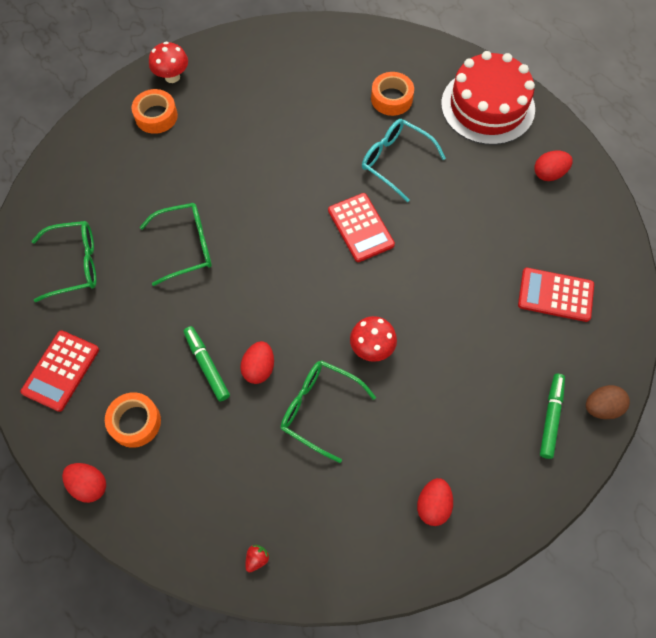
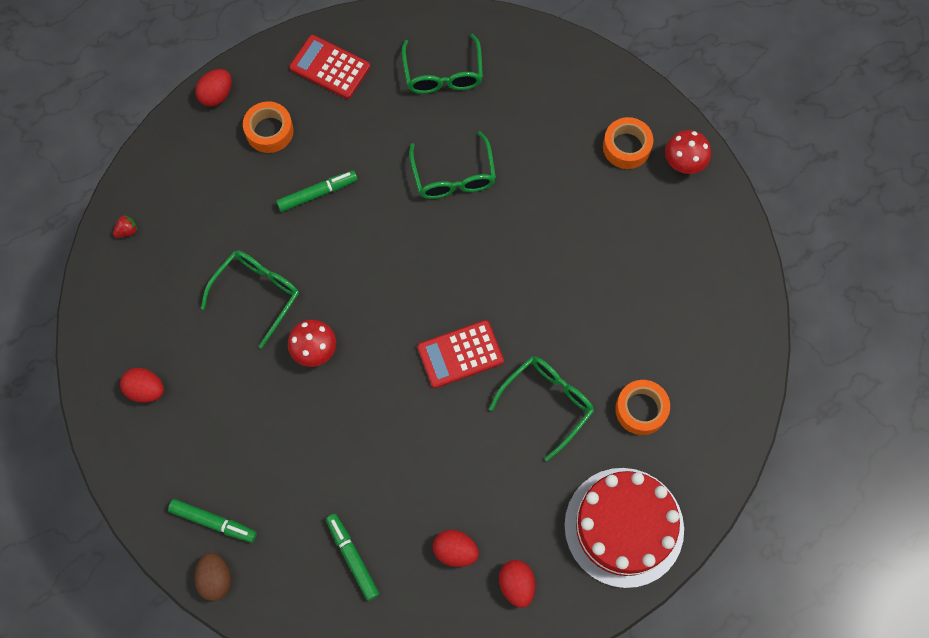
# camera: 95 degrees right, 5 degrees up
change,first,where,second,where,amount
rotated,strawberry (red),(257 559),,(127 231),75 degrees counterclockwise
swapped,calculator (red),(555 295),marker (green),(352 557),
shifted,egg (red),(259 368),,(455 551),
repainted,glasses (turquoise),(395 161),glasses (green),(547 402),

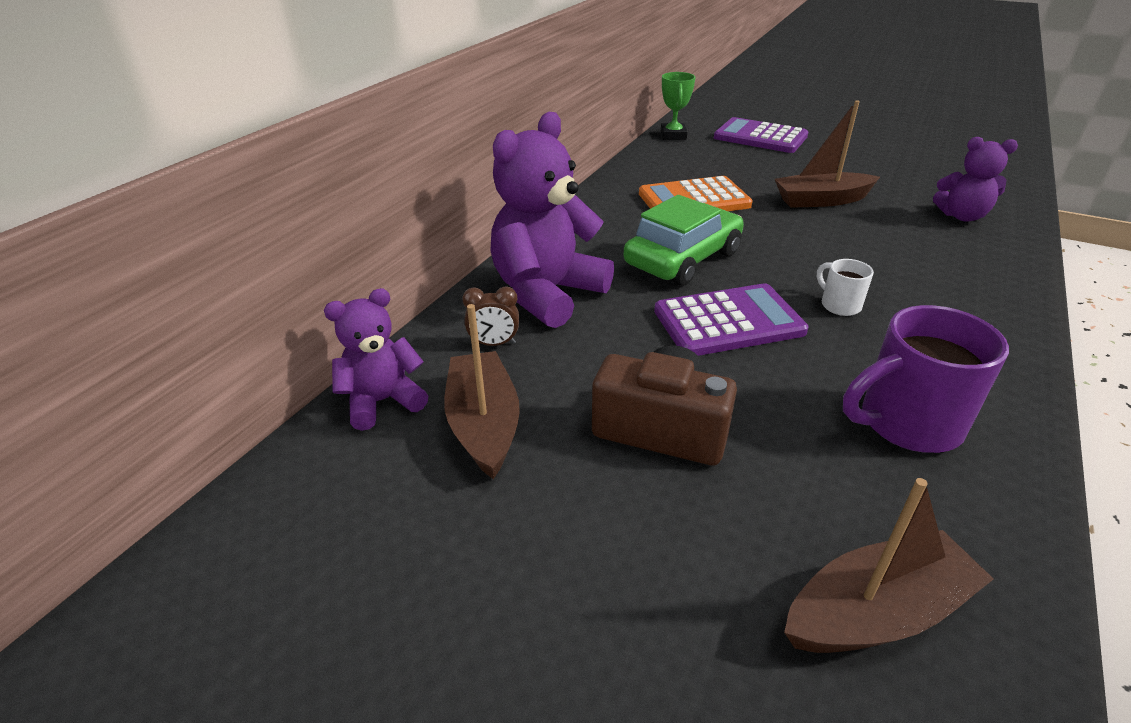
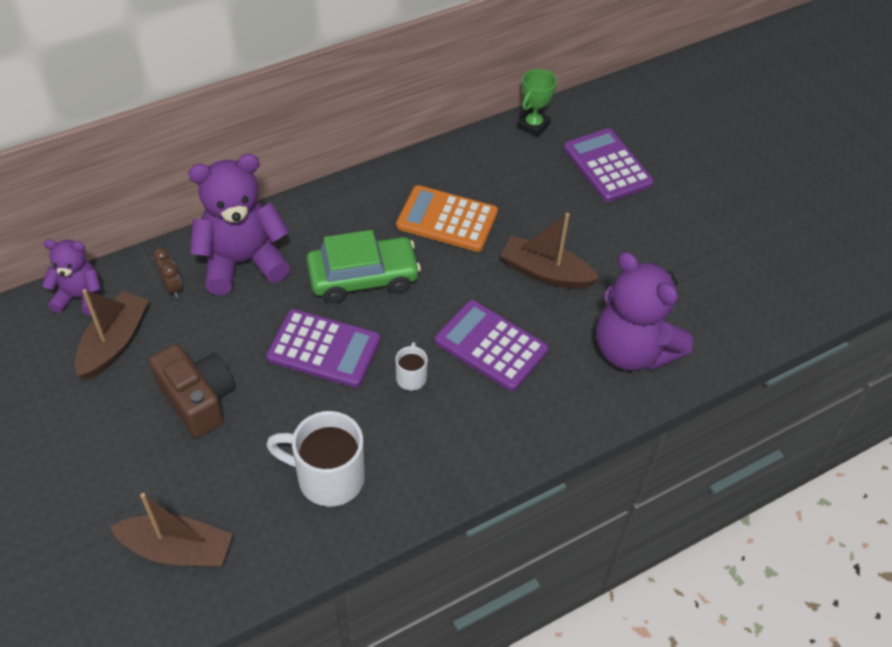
# camera: 30 degrees right, 15 degrees up
change,first,where,second,where,amount
rotated,clock (brown),(494 344),,(172 287),150 degrees counterclockwise
repainted,mug (purple),(906 423),mug (white),(328 477),
new,,,calculator (purple),(491 346),
scaled,teddy bear (purple),(962 216),,(632 350),x1.74

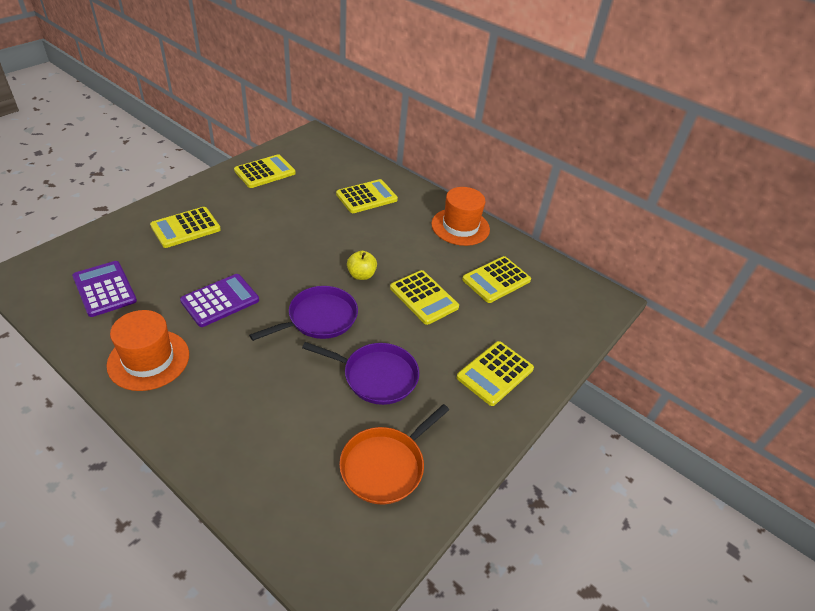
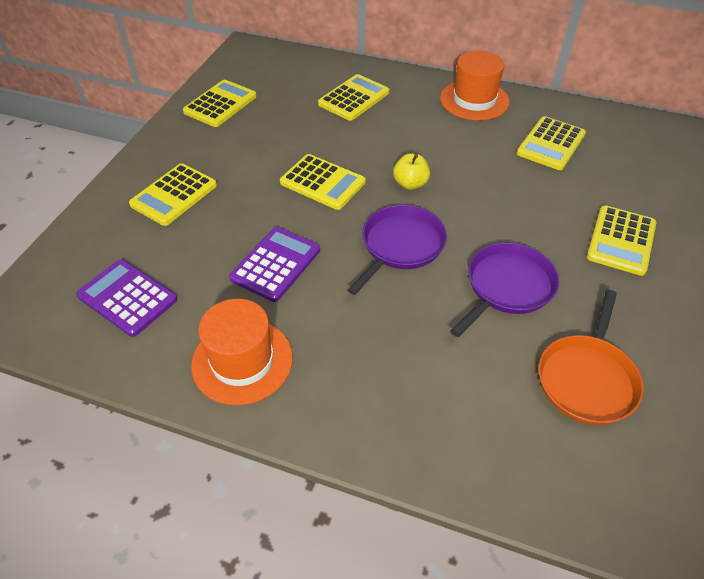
# camera: 15 degrees left, 5 degrees up
change,first,where,second,where,amount
shifted,calculator (yellow),(424 297),,(322 182),
rotated,pan (purple),(376 376),,(507 287),45 degrees counterclockwise

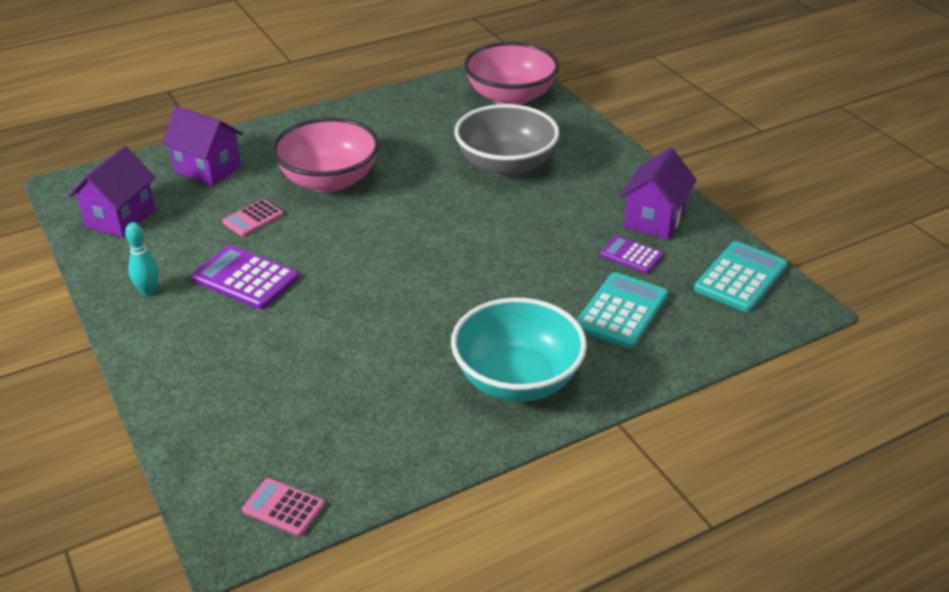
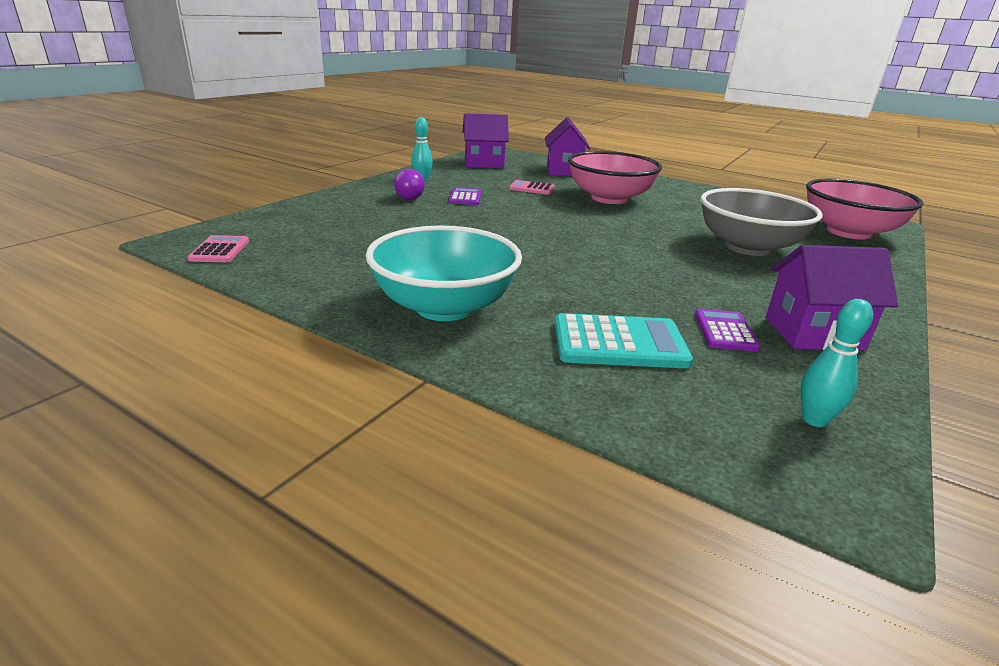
# camera: 60 degrees right, 10 degrees down
change,first,where,second,where,amount
new,,,light bulb (purple),(410 196),
scaled,calculator (purple),(245 278),,(465 197),x0.61
swapped,calculator (turquoise),(740 278),bowling pin (turquoise),(814 420),

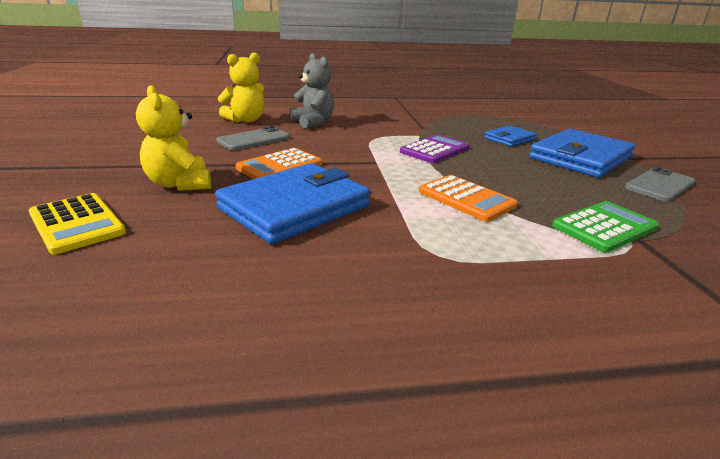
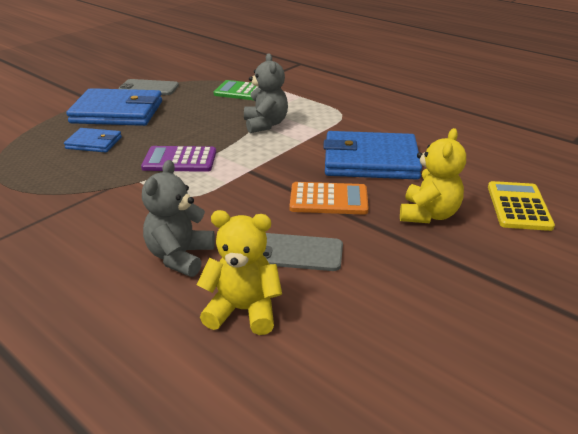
# camera: 130 degrees left, 5 degrees up
change,first,where,second,where,amount
swapped,calculator (orange),(466 199),teddy bear (grey),(265 124),

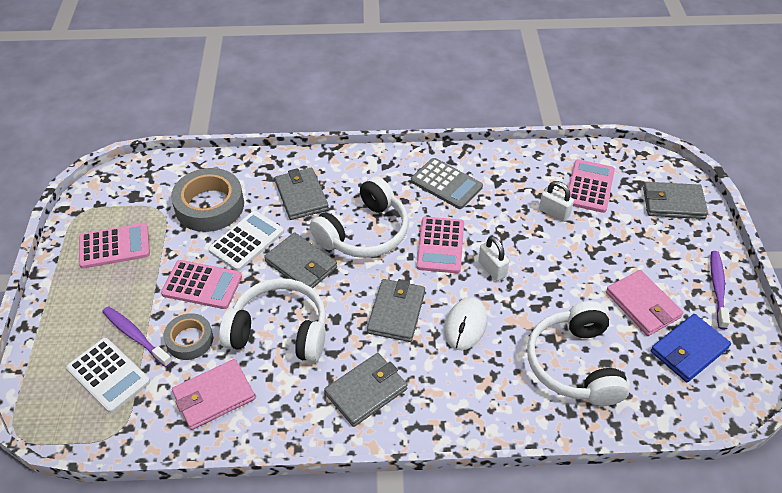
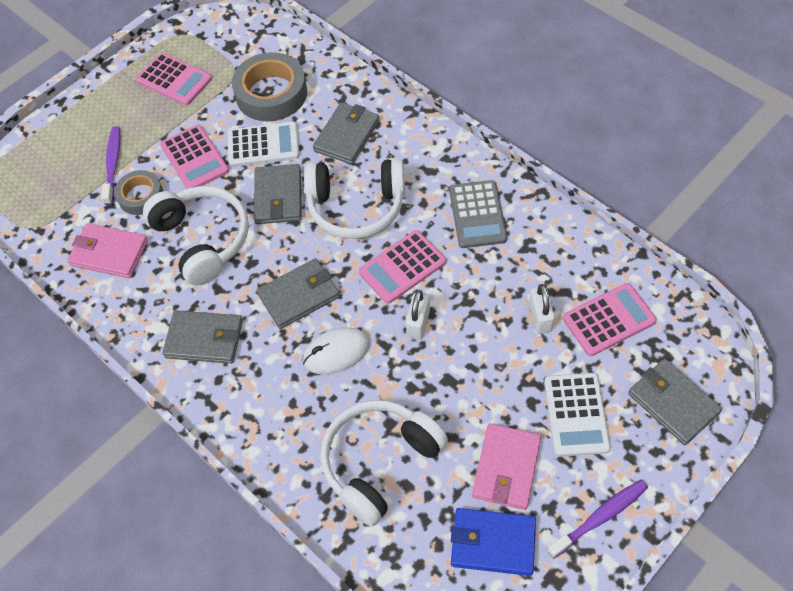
# camera: 50 degrees right, 10 degrees up
change,first,where,second,where,amount
shifted,calculator (white),(108 375),,(576 414),

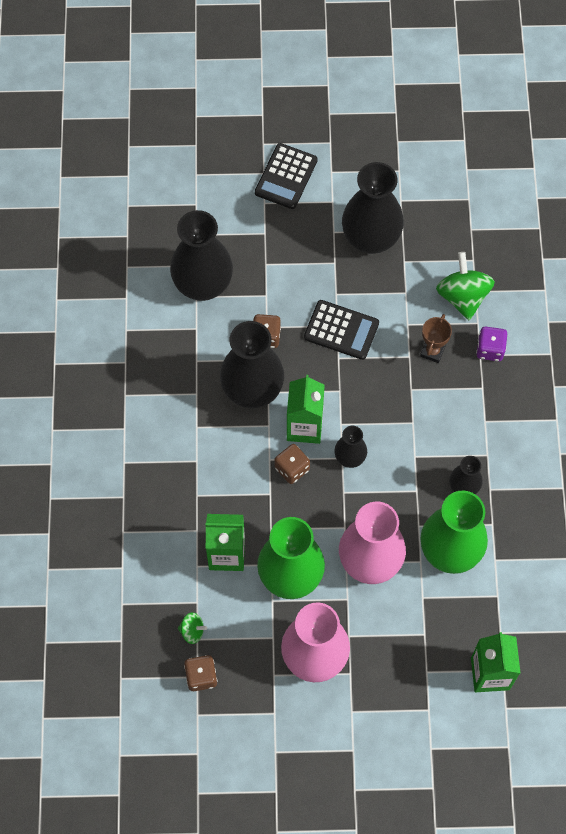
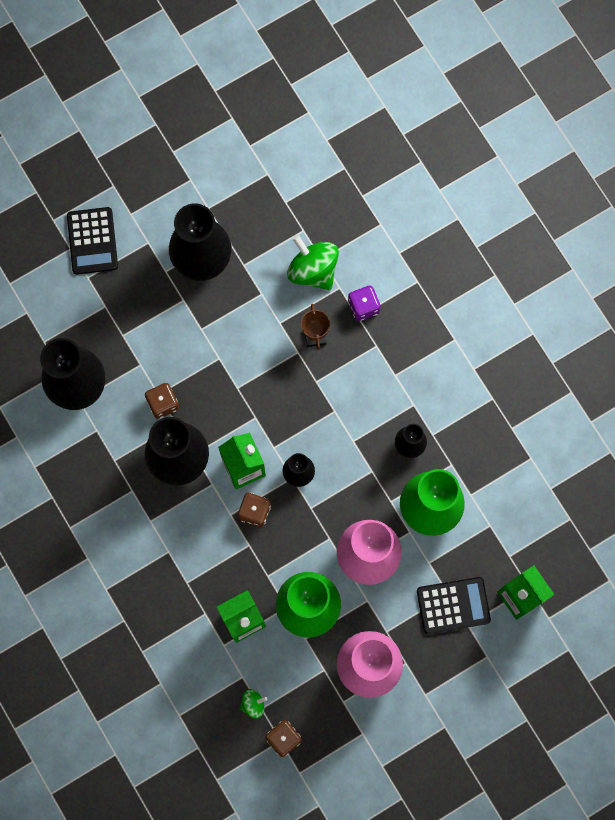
# camera: 30 degrees left, 10 degrees up
change,first,where,second,where,amount
shifted,calculator (black),(341 330),,(453 605),

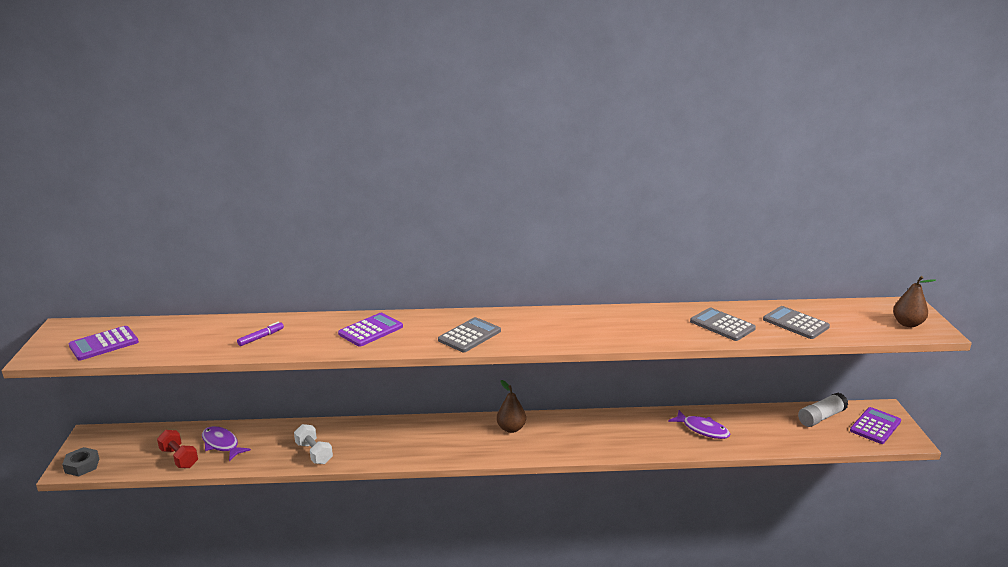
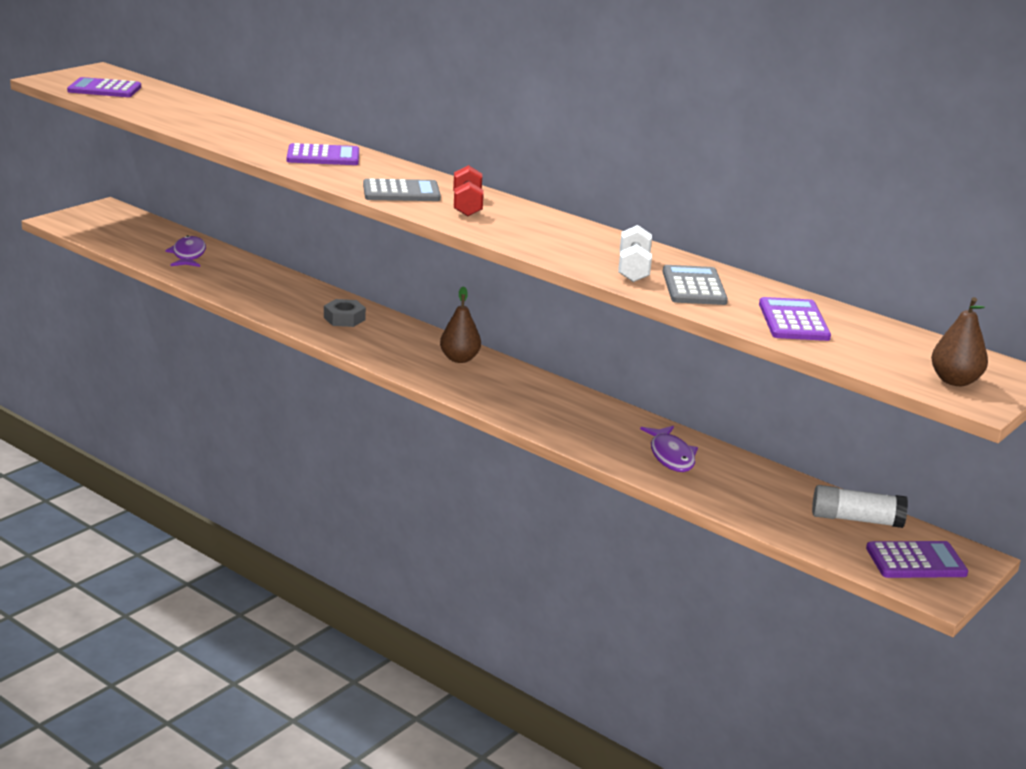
# camera: 40 degrees right, 0 degrees up
change,first,where,second,where,amount
shifted,nut (grey),(82 466),,(344 319),
shifted,dumbbell (red),(179 458),,(467 206),
shifted,dumbbell (white),(314 453),,(633 269),
repainted,calculator (grey),(795 323),calculator (purple),(793 321),
gone,marker (purple),(261 337),,,

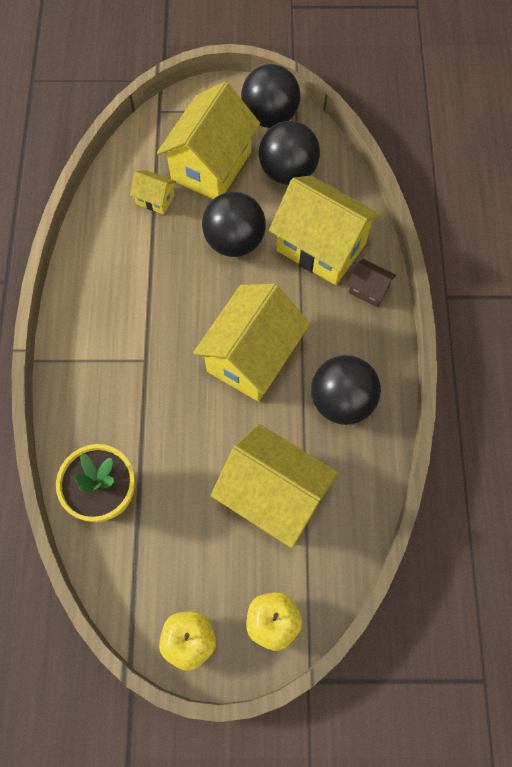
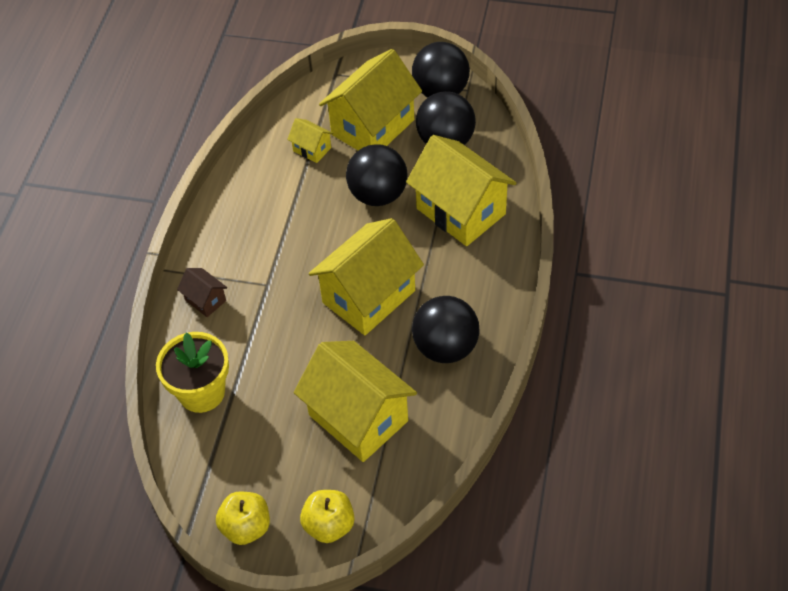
# camera: 15 degrees right, 15 degrees down
change,first,where,second,where,amount
shifted,house (brown),(368 290),,(205 300),

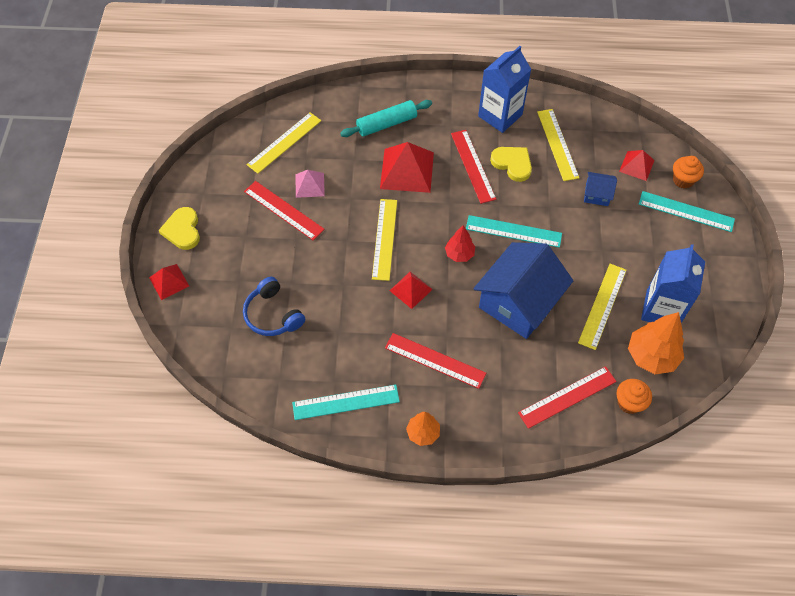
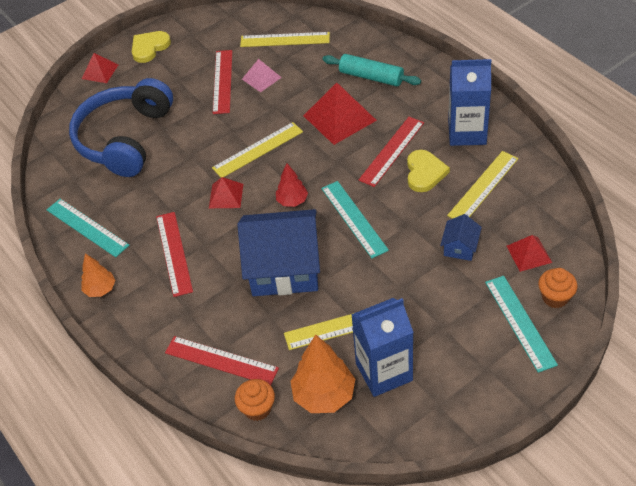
# camera: 55 degrees right, 10 degrees down
change,first,where,second,where,amount
scaled,headphones (blue),(273 314),,(125 138),x1.85
rotated,house (blue),(597 194),,(460 247),45 degrees clockwise

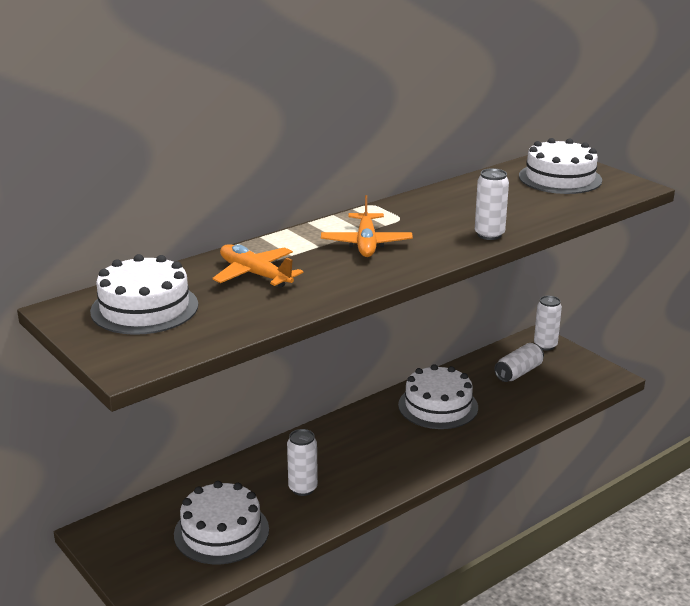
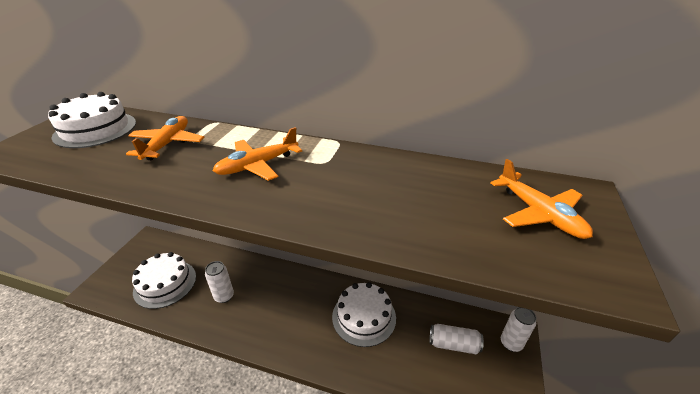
# camera: 55 degrees right, 10 degrees up
change,first,where,second,where,amount
swapped,cake (white),(560 178),plane (orange),(539 214),
gone,can (white),(489 235),,,

